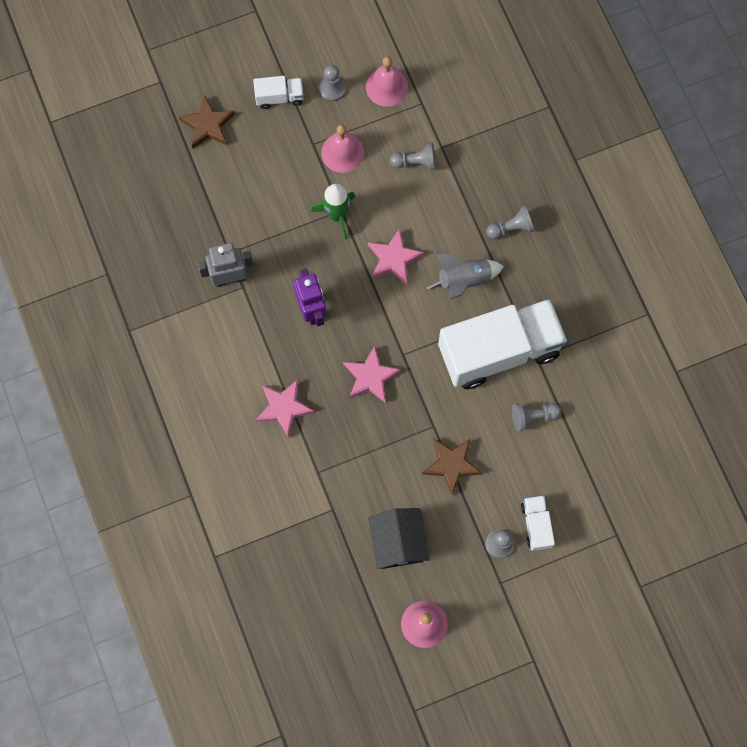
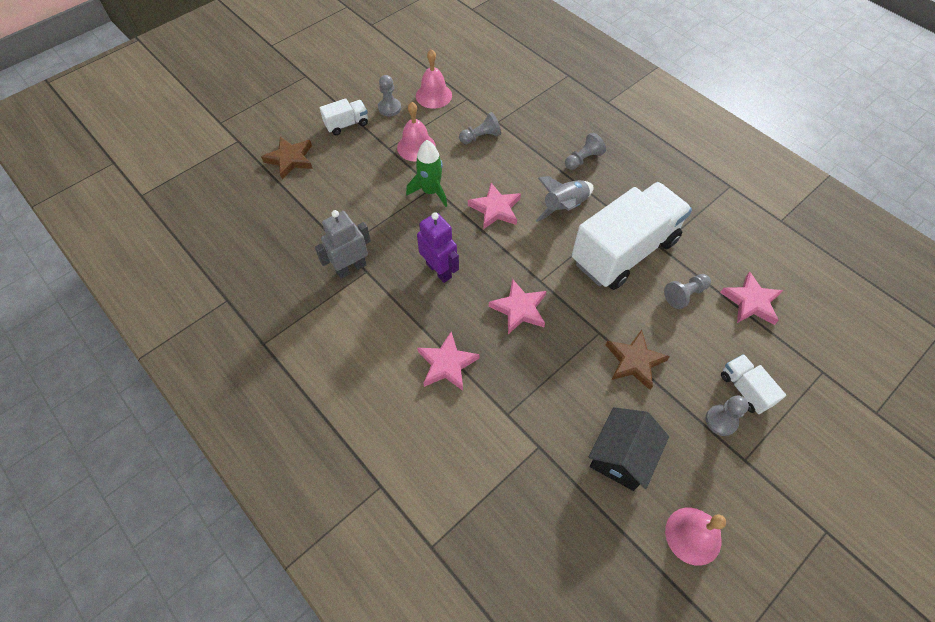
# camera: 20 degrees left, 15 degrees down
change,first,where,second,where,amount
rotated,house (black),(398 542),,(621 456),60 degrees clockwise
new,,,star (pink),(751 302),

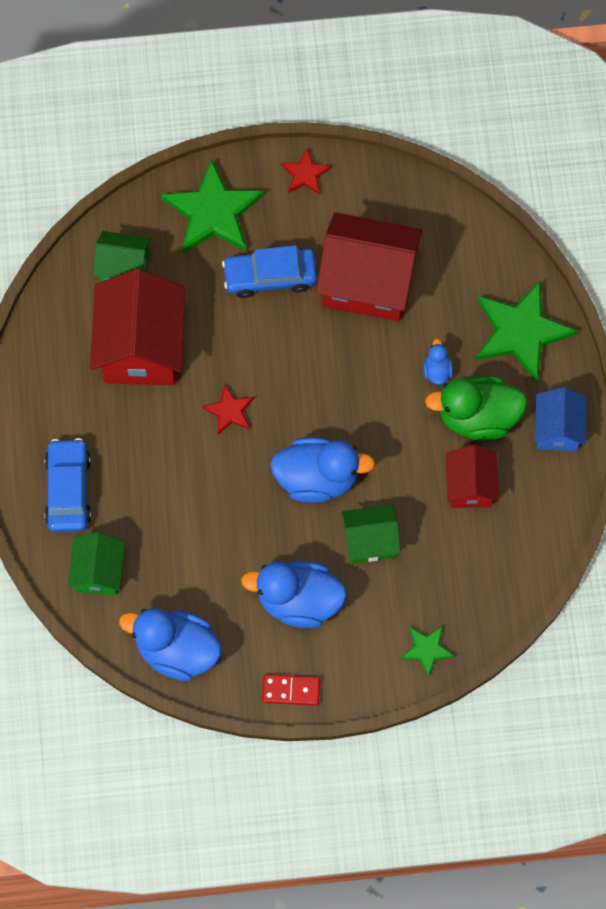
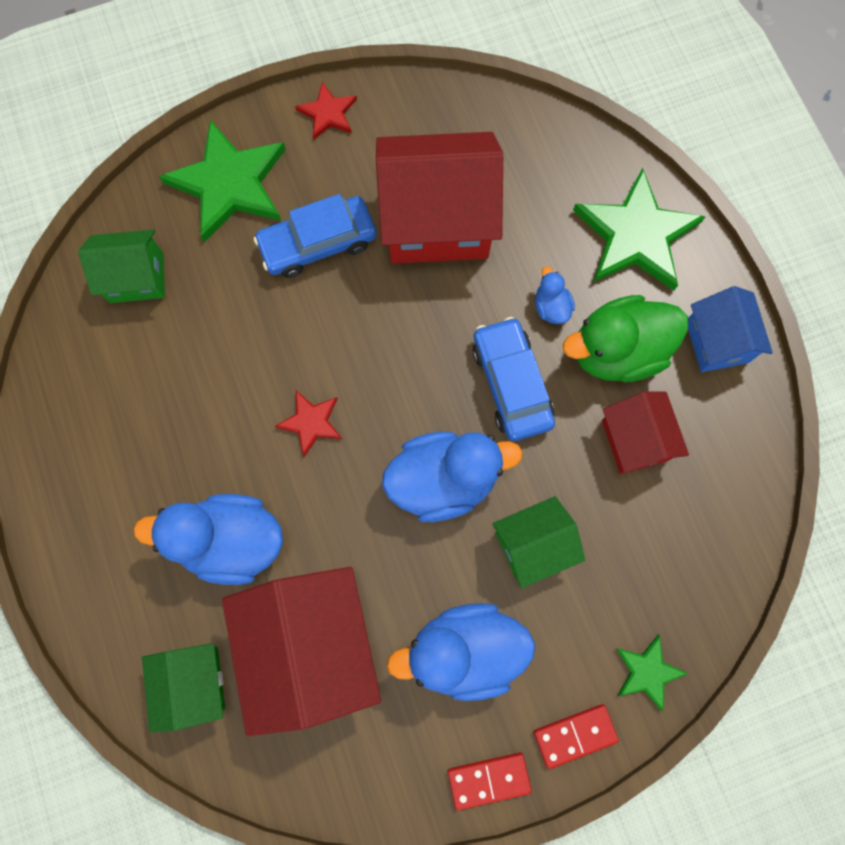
# camera: 15 degrees left, 5 degrees up
change,first,where,second,where,amount
shifted,duck (blue),(177 650),,(231 541),
shifted,house (red),(142 347),,(312 645),
shifted,car (blue),(68 490),,(511 384),
new,,,domino (red),(575 735),

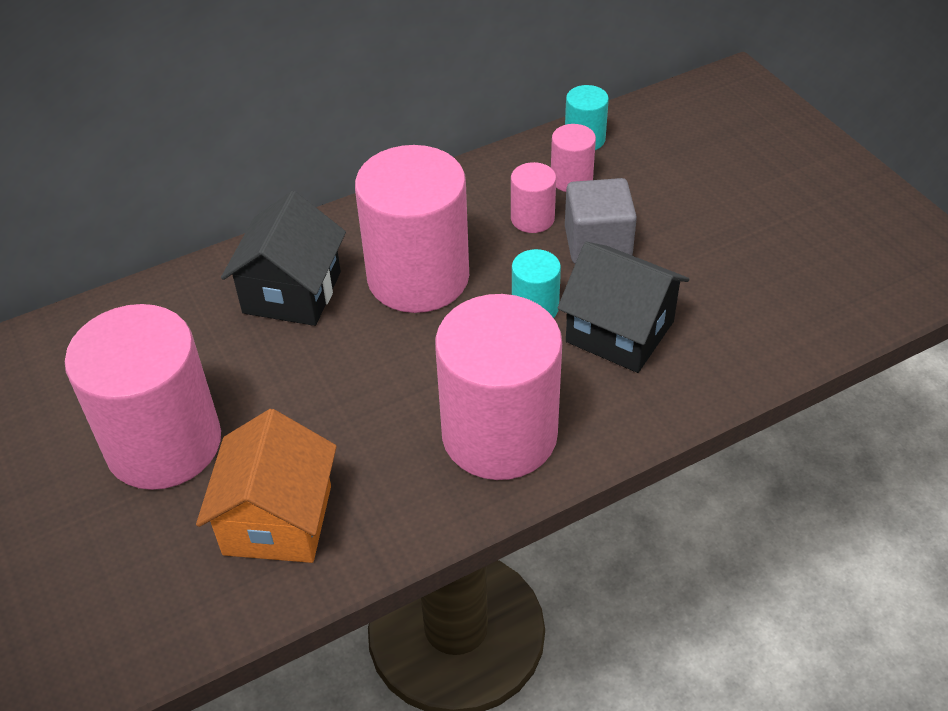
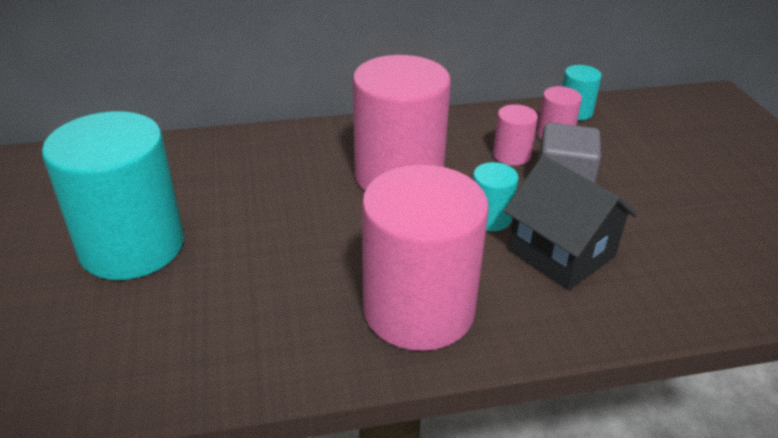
# camera: 15 degrees right, 10 degrees down
change,first,where,second,where,amount
repainted,cylinder (pink),(164 443),cylinder (turquoise),(132 246),
gone,house (orange),(278 520),,,
gone,house (black),(292 292),,,

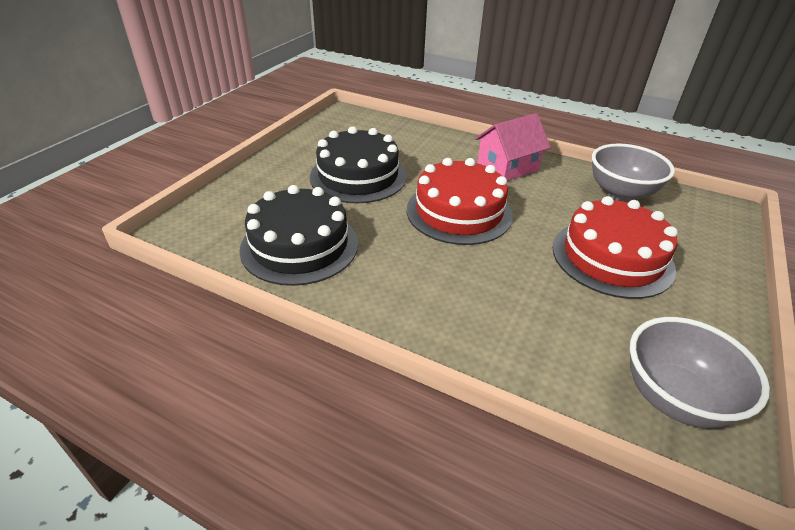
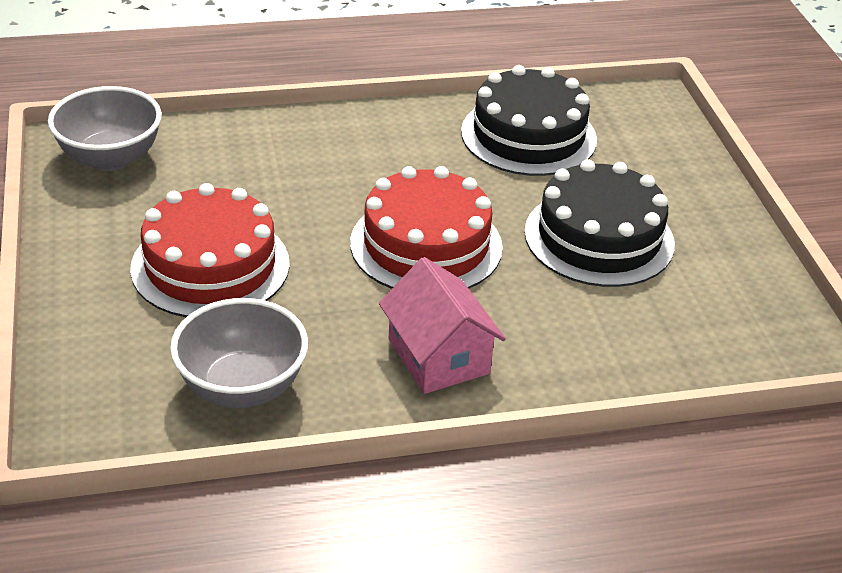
# camera: 140 degrees right, 0 degrees up
change,first,where,second,where,amount
rotated,house (pink),(507 167),,(438 356),45 degrees counterclockwise

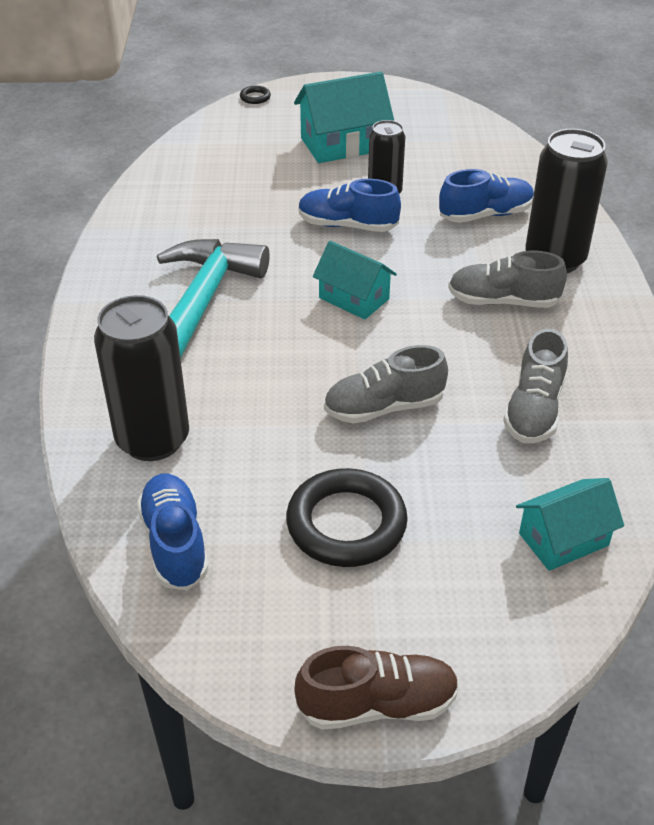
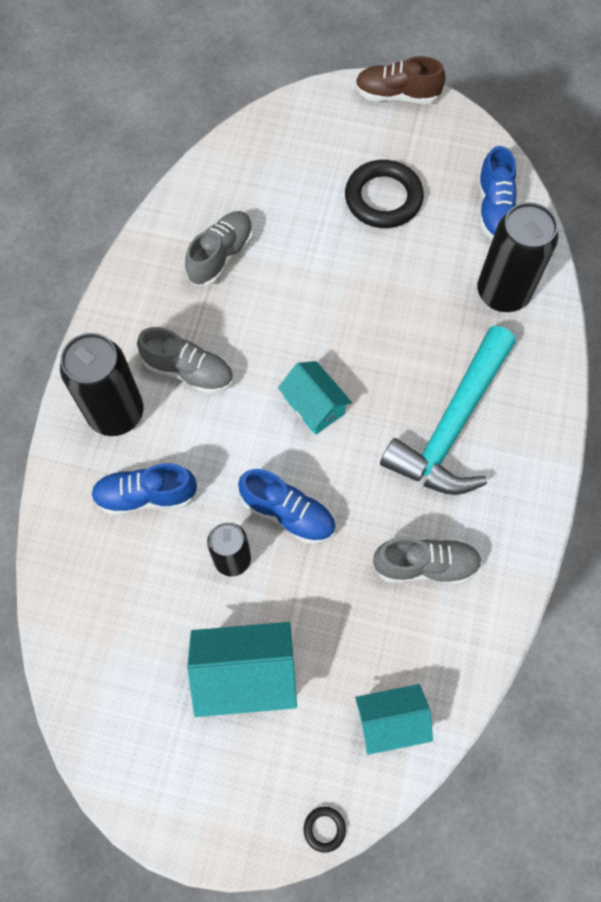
# camera: 165 degrees left, 25 degrees up
change,first,where,second,where,amount
shifted,house (turquoise),(563 539),,(390 721),
shifted,shoe (grey),(384 407),,(425 565),

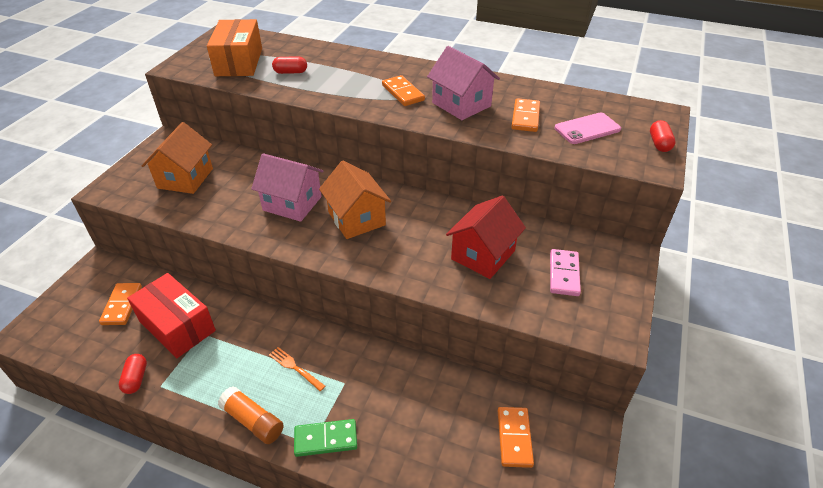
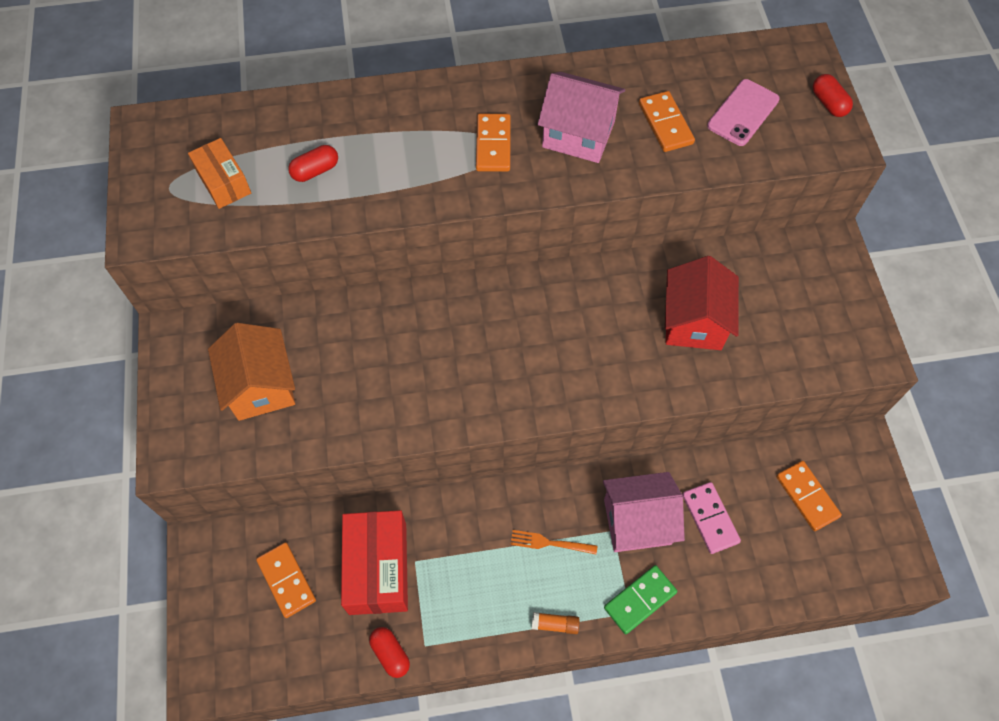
# camera: 30 degrees left, 20 degrees up
change,first,where,second,where,amount
scaled,box (orange),(239 62),,(224 182),x0.60
rotated,box (red),(177 326),,(378 568),75 degrees clockwise
rotated,domino (orange),(403 93),,(493 145),60 degrees clockwise
scaled,glue stick (orange),(253 421),,(555 624),x0.59
shifted,house (pink),(292 203),,(637 521),
shifted,domino (pink),(564 274),,(710 518),
gone,house (orange),(356 219),,,

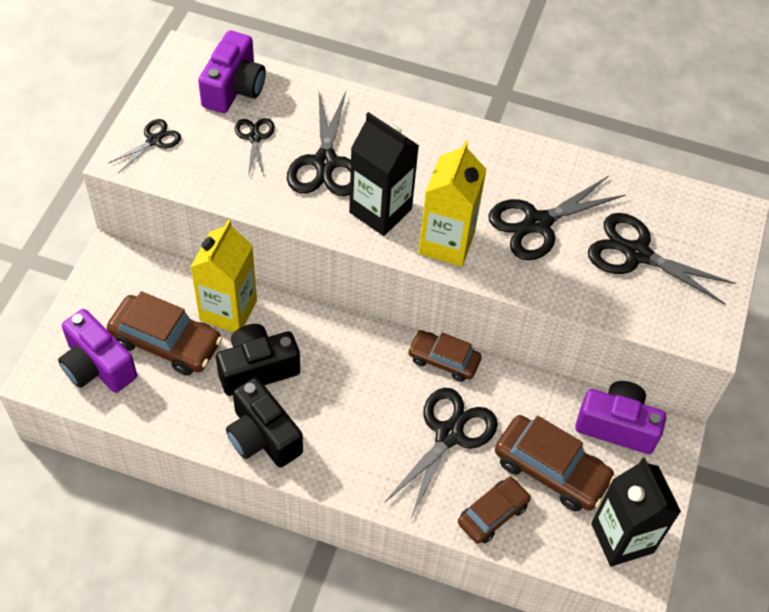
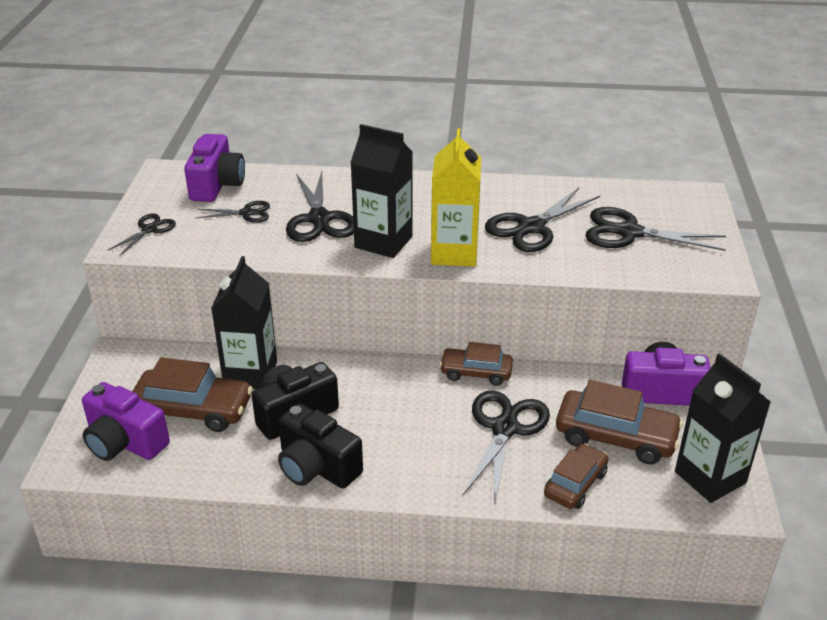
# camera: 10 degrees left, 20 degrees down
change,first,where,second,where,amount
rotated,scissors (black),(254 137),,(246 213),105 degrees clockwise
repainted,carton (yellow),(228 310),carton (black),(250 373),

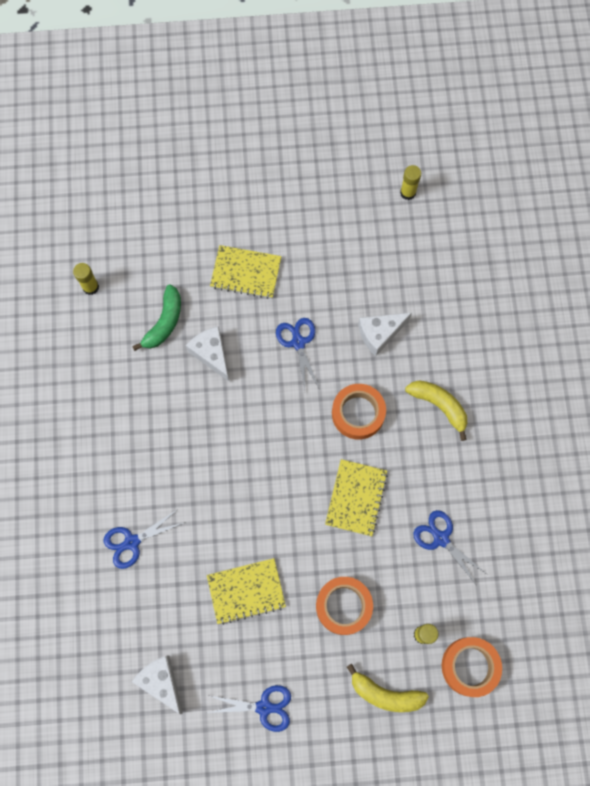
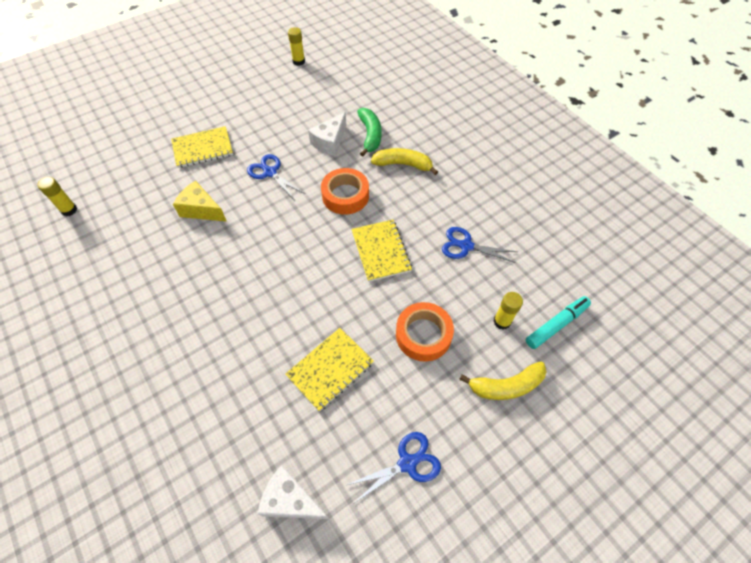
# camera: 30 degrees left, 15 degrees down
change,first,where,second,where,amount
repainted,cheese (white),(211 354),cheese (yellow),(201 210),
shifted,banana (green),(164 322),,(370 135),
swapped,tape (orange),(470 666),marker (turquoise),(556 325),
gone,scissors (blue),(132 542),,,

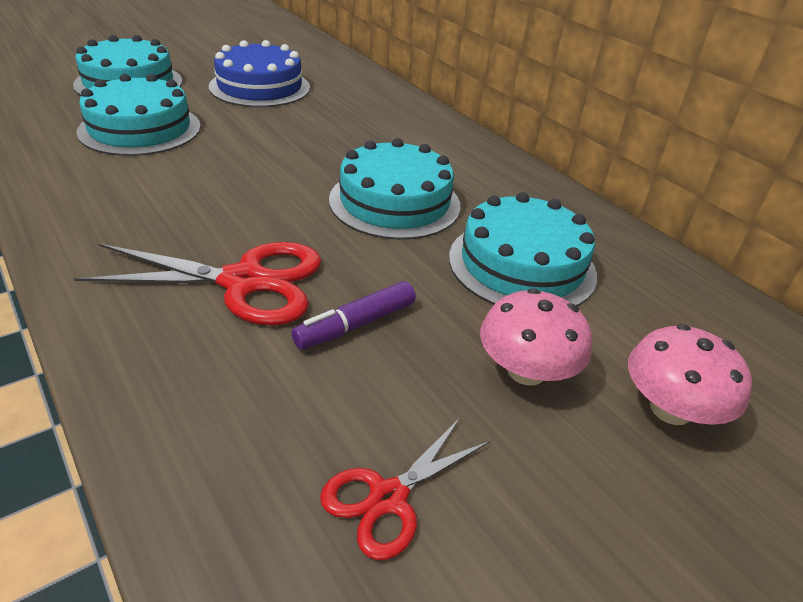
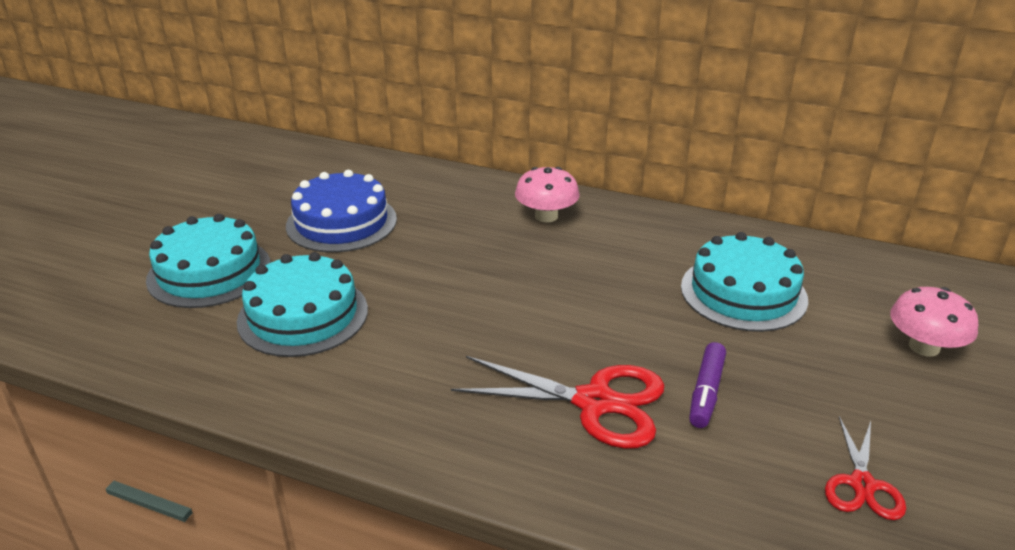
# camera: 30 degrees left, 5 degrees down
change,first,where,second,where,amount
rotated,scissors (red),(245 282),,(595 403),45 degrees clockwise
shifted,mushroom (pink),(526 371),,(546 216),
gone,cake (turquoise),(394 202),,,

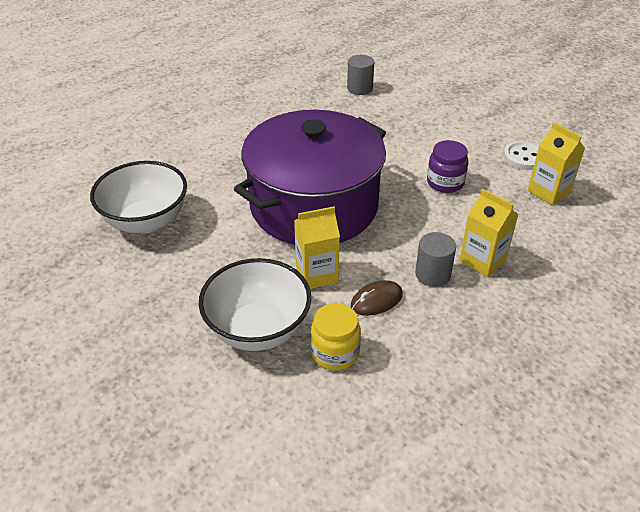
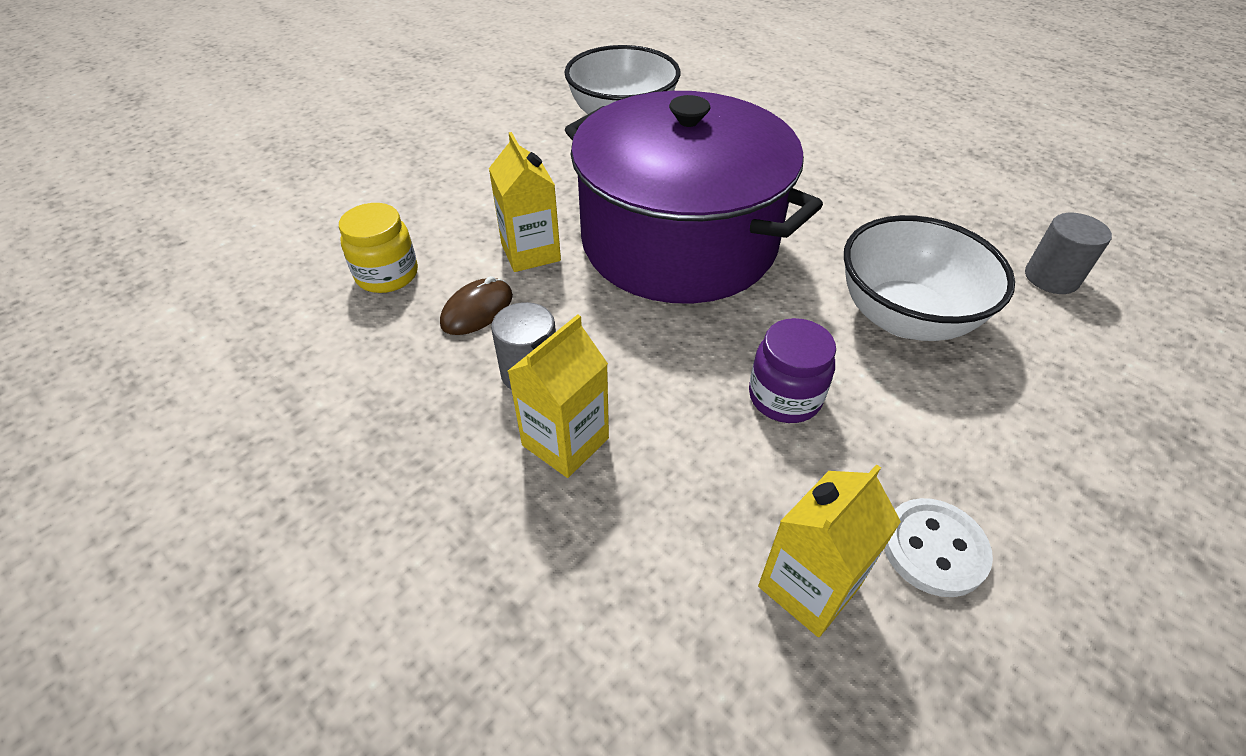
# camera: 85 degrees right, 5 degrees up
change,first,where,second,where,amount
rotated,mouse (brown),(376 300),,(477 310),75 degrees clockwise
shifted,bowl (white),(258 329),,(904 317),

